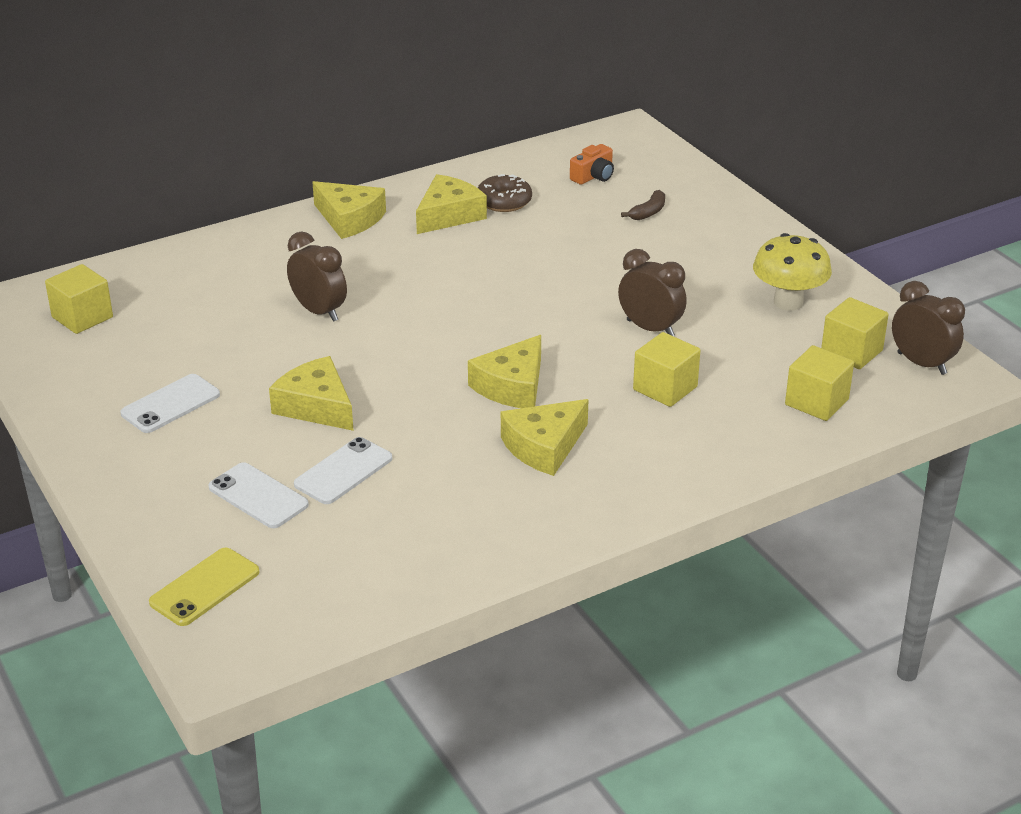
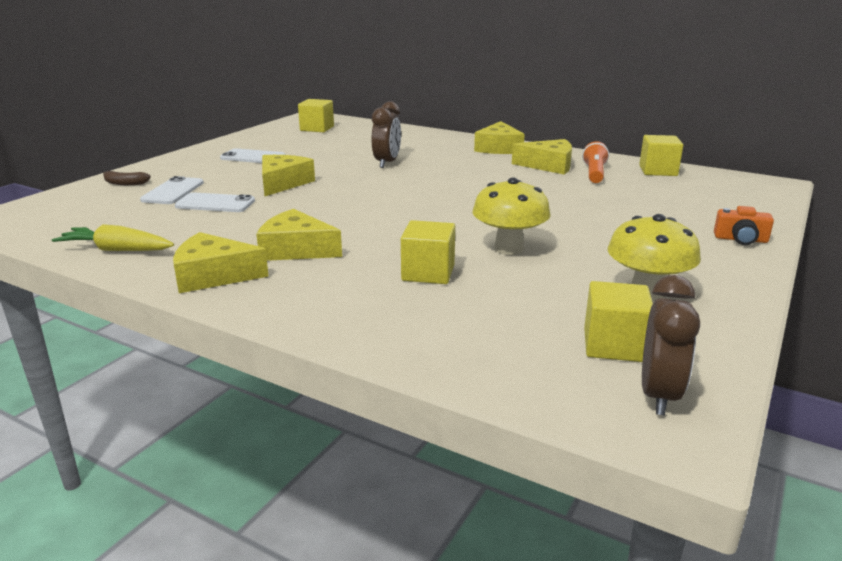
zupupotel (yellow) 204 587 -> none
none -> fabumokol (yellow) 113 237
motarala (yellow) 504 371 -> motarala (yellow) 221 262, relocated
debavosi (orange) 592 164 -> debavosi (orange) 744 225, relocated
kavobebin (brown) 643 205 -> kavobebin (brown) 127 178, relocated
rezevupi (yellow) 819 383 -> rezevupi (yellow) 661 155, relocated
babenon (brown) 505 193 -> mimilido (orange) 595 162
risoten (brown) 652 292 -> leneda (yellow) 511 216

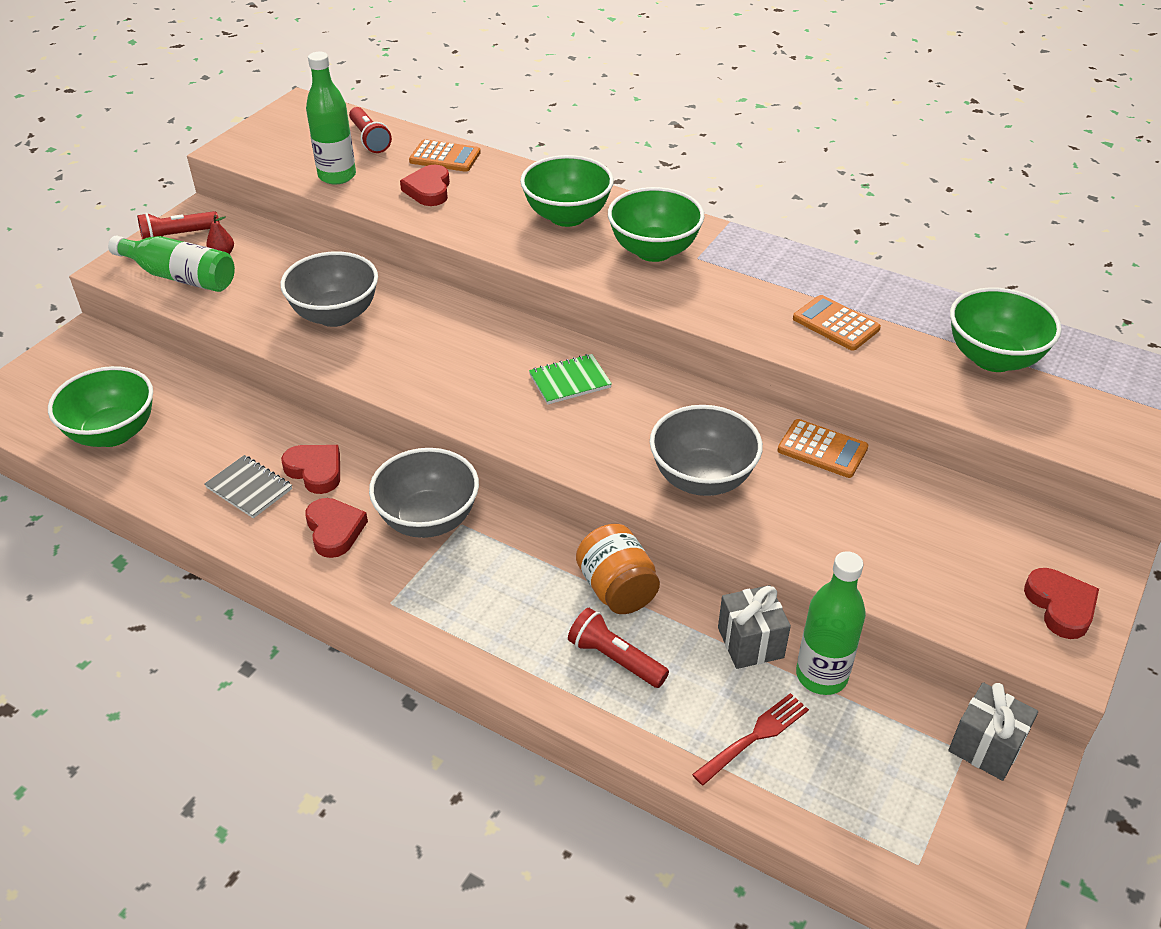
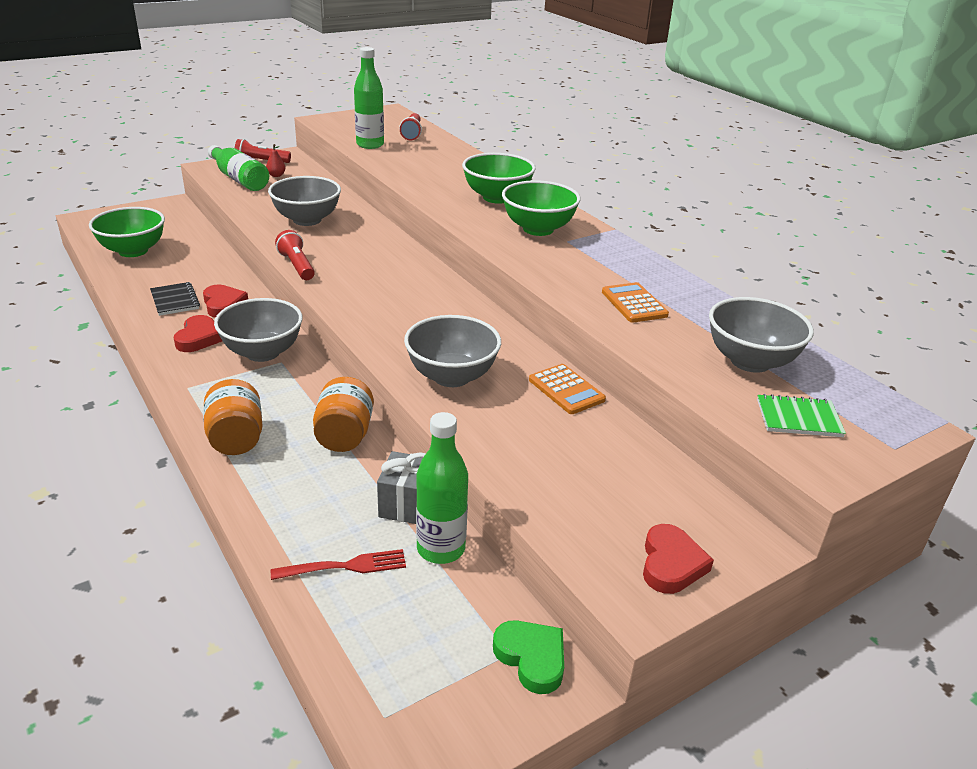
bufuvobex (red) 425 185 -> none
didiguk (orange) 445 155 -> none
none -> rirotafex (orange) 233 417
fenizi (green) 570 379 -> fenizi (green) 801 415, relocated
mimilido (red) 618 648 -> mimilido (red) 295 255, relocated
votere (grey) 993 731 -> bufuvobex (green) 528 657
fenizi (grey) 248 486 -> fenizi (black) 175 299
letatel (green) 1006 330 -> letatel (grey) 761 335

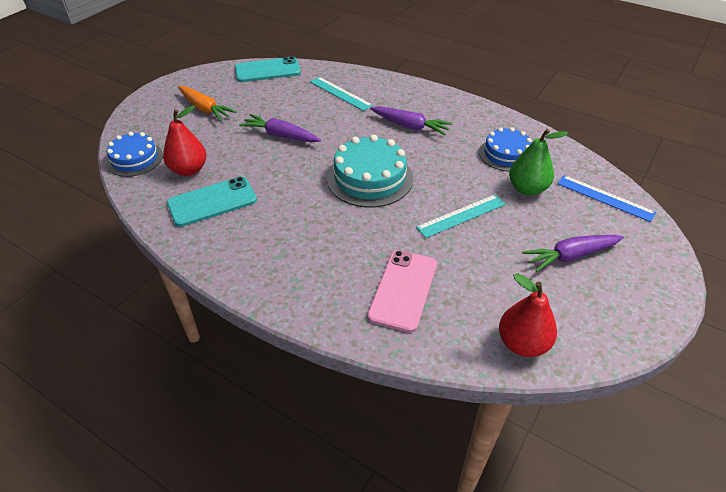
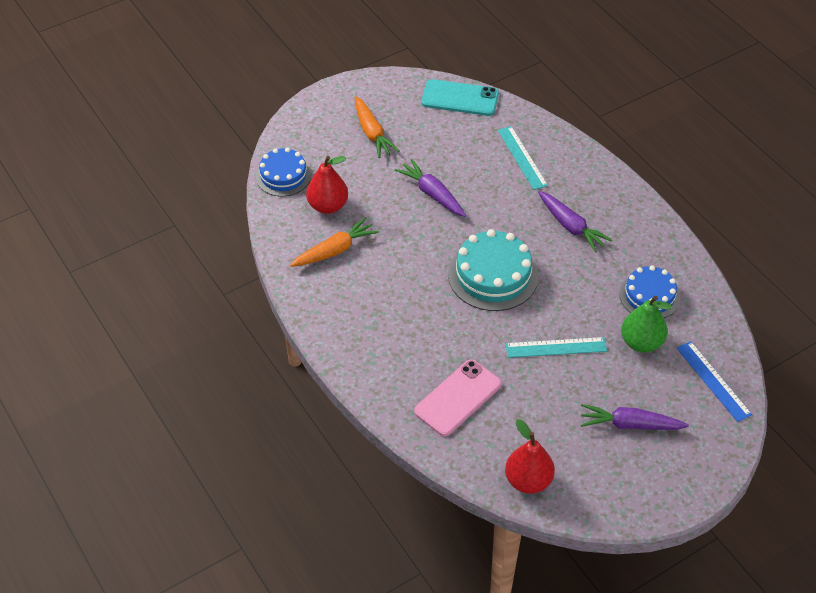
zupupotel (turquoise) 212 202 -> fabumokol (orange) 334 242

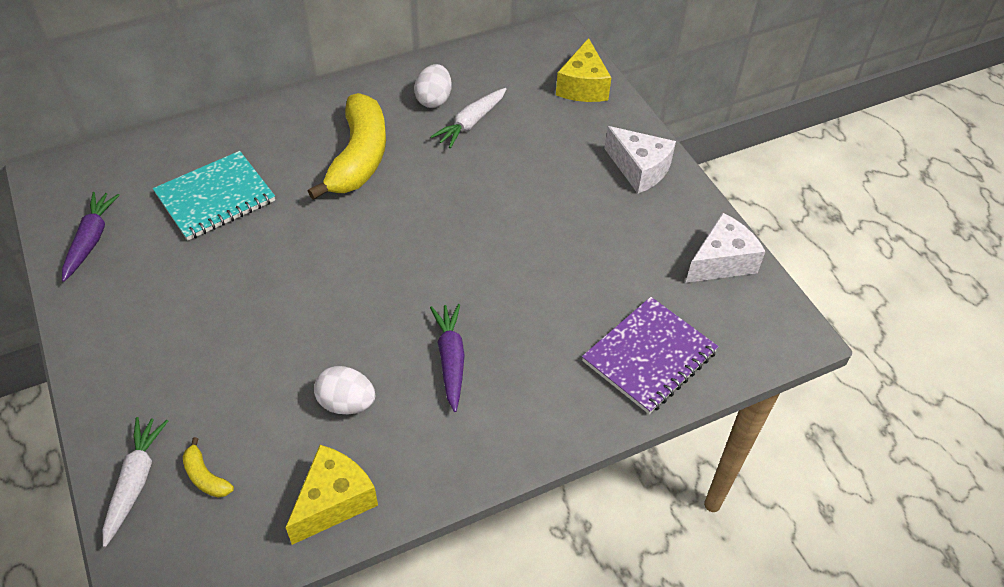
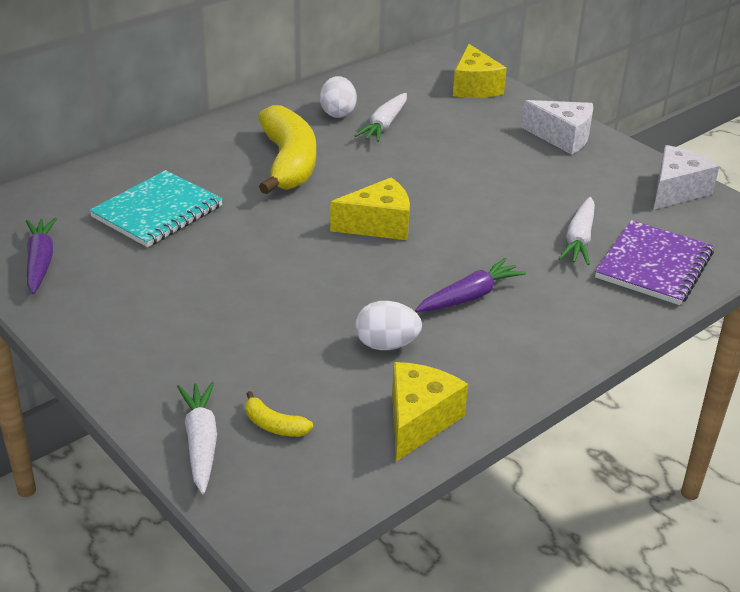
none -> motarala (yellow) 370 208
none -> fabumokol (white) 576 231
fabumokol (purple) 447 358 -> fabumokol (purple) 470 285, 75 degrees clockwise

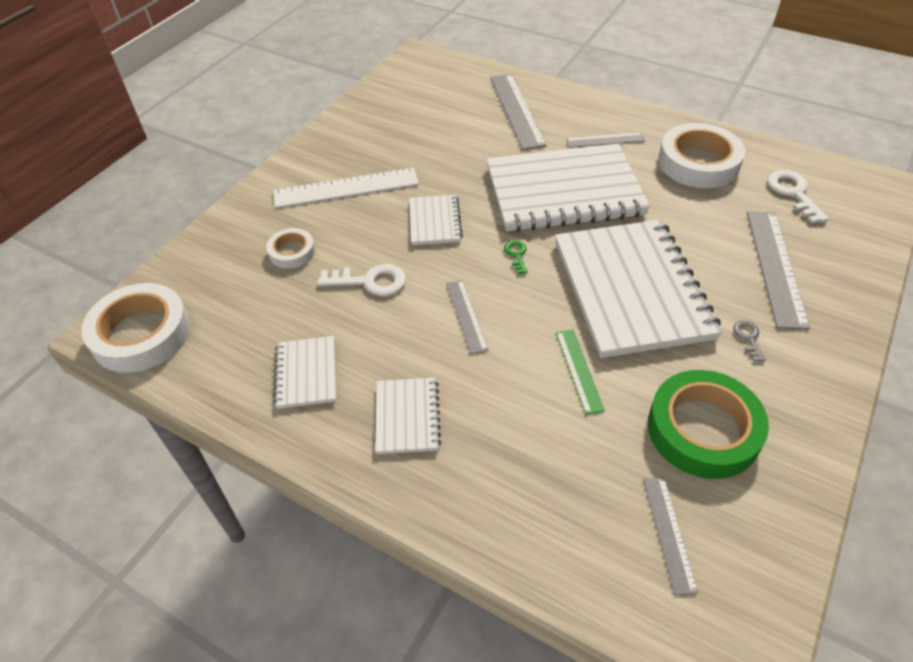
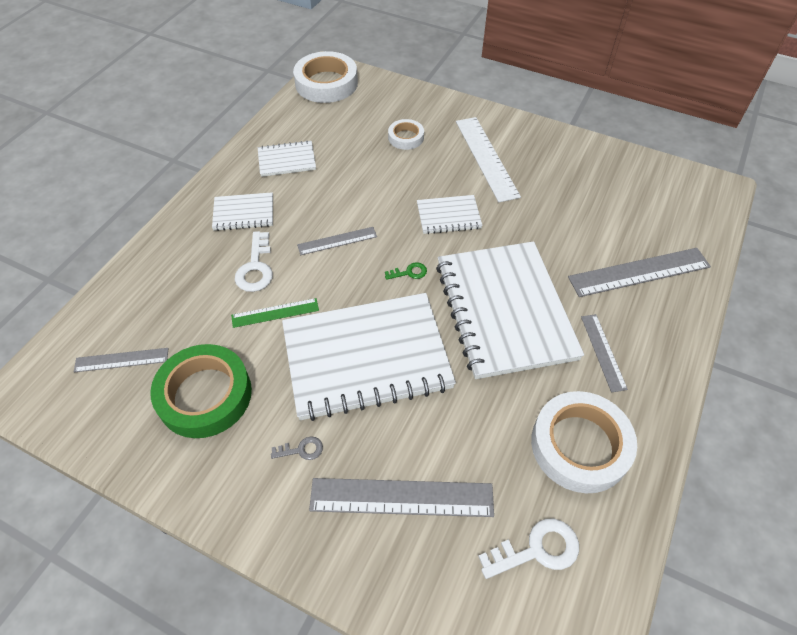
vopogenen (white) 361 280 -> vopogenen (white) 254 261, relocated

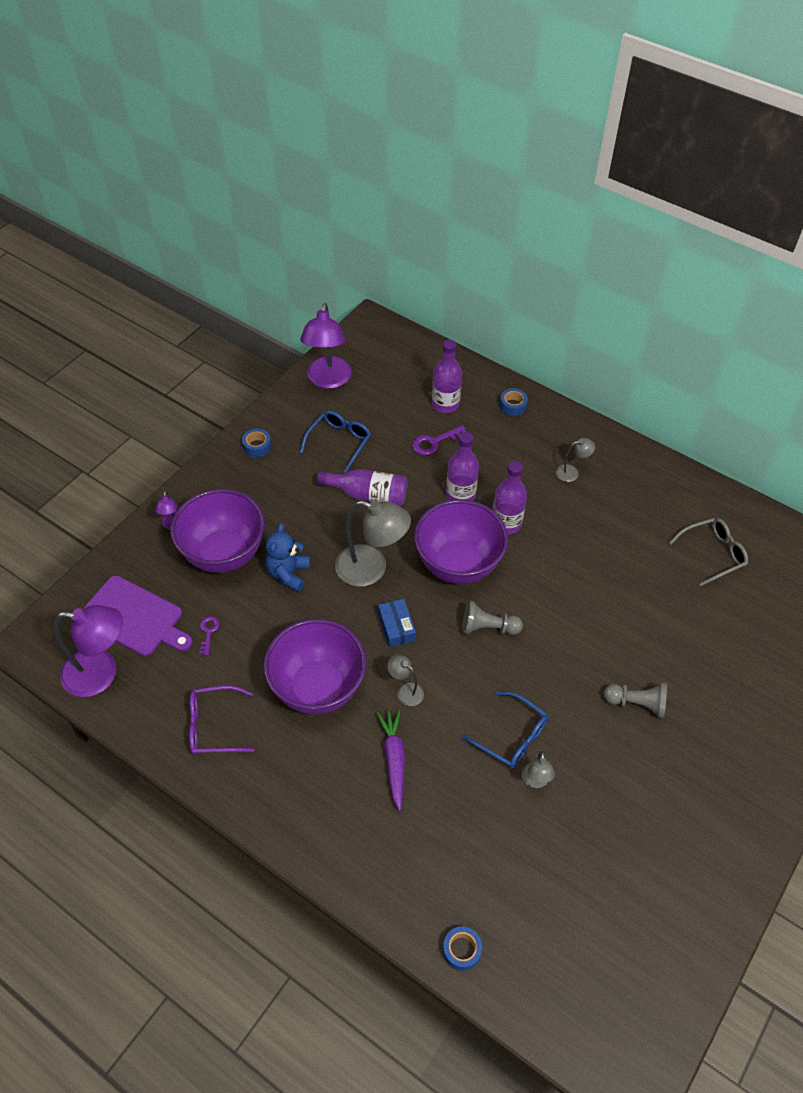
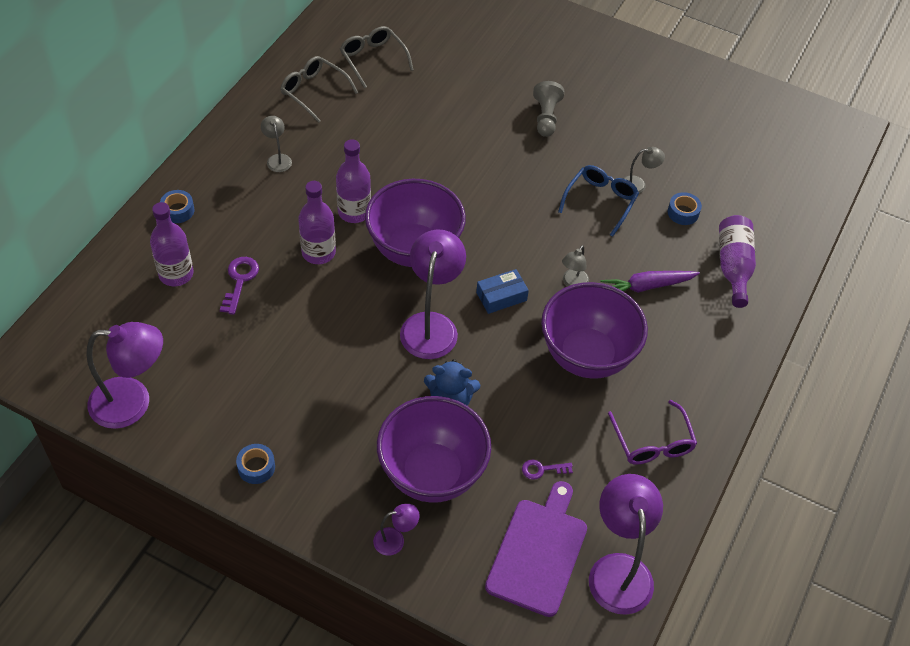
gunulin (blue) 335 442 -> none
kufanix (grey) 492 618 -> none
none -> gunulin (grey) 319 89
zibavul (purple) 362 487 -> zibavul (purple) 737 261, relocated
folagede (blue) 462 948 -> folagede (blue) 685 208, relocated
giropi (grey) 373 543 -> giropi (purple) 433 294
vopogenen (purple) 439 440 -> vopogenen (purple) 239 286, 135 degrees counterclockwise

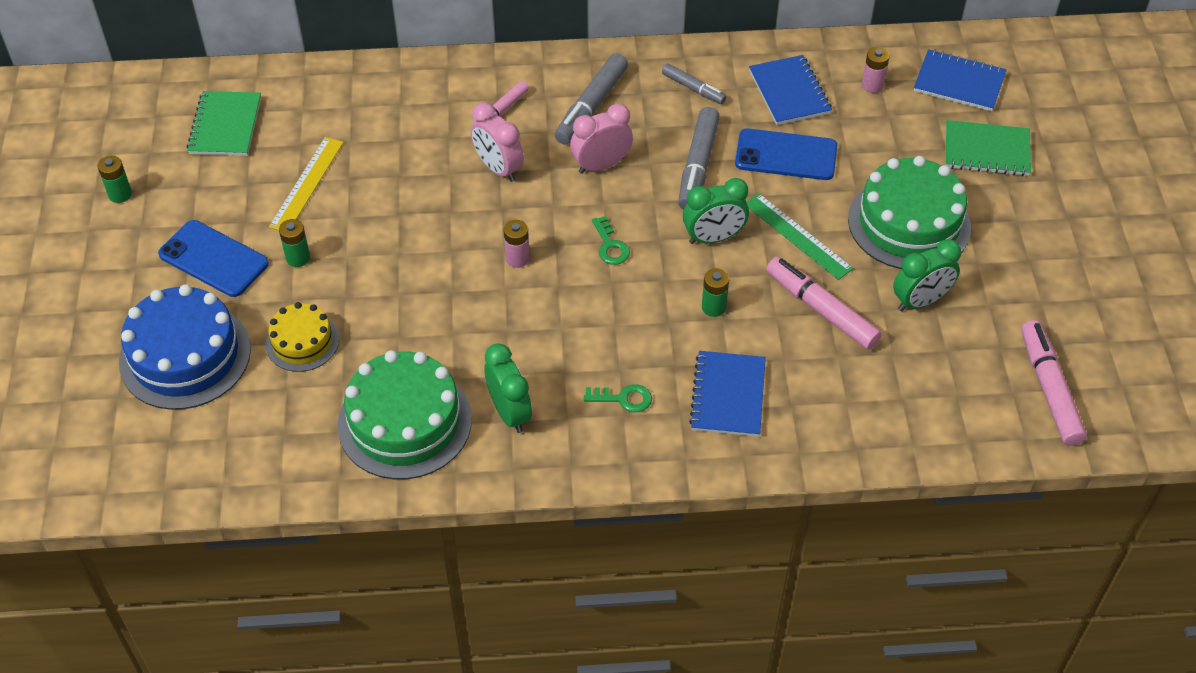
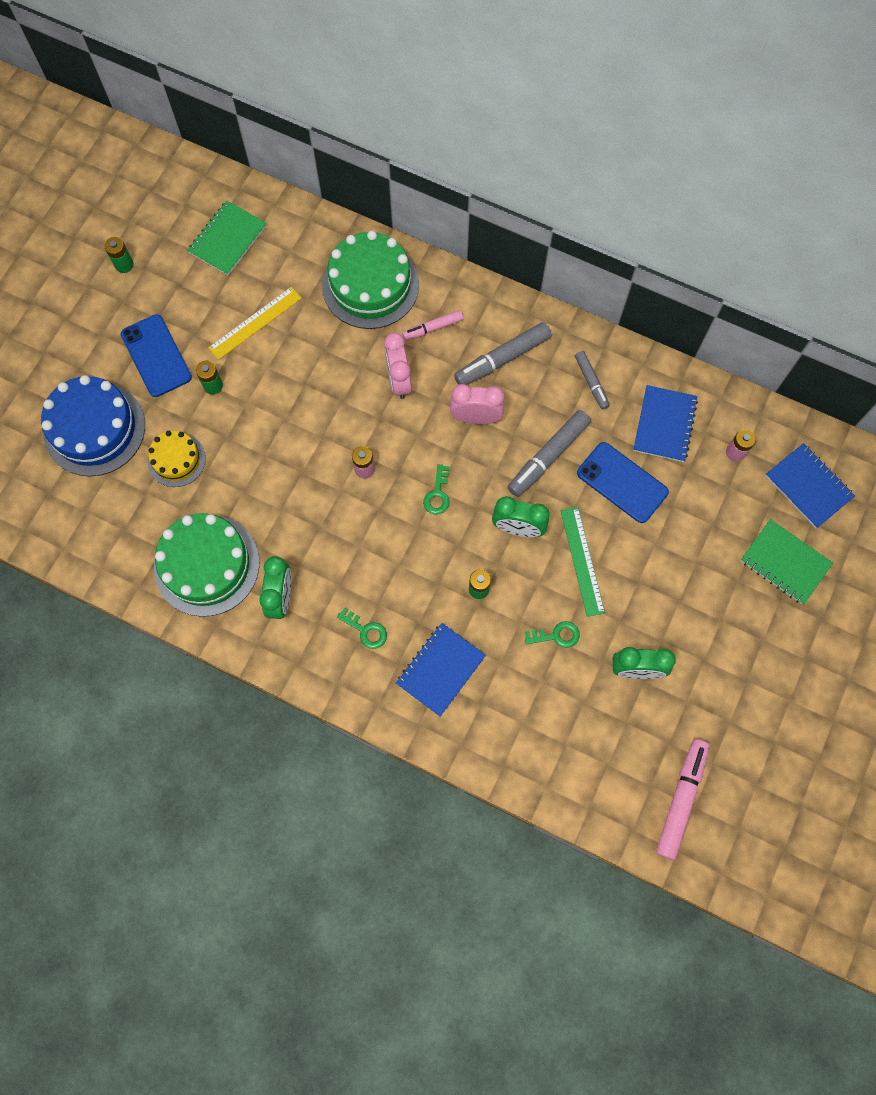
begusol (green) 909 212 -> begusol (green) 370 280, relocated
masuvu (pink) 824 303 -> vopogenen (green) 552 634

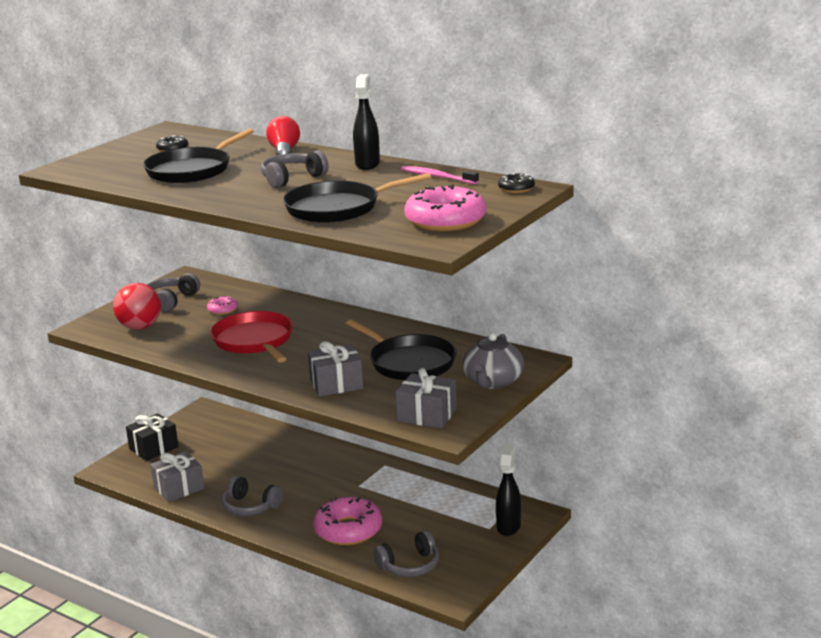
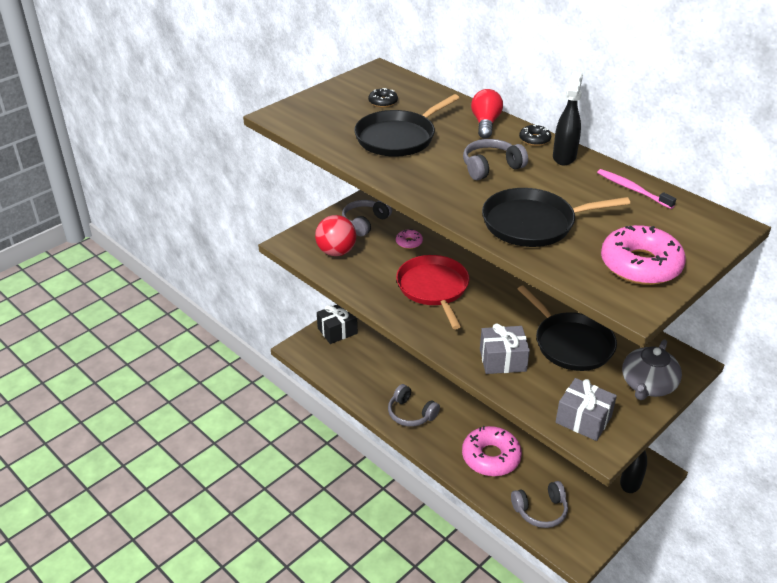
votere (grey) 177 476 -> none
babenon (black) 516 183 -> babenon (black) 535 135, relocated

